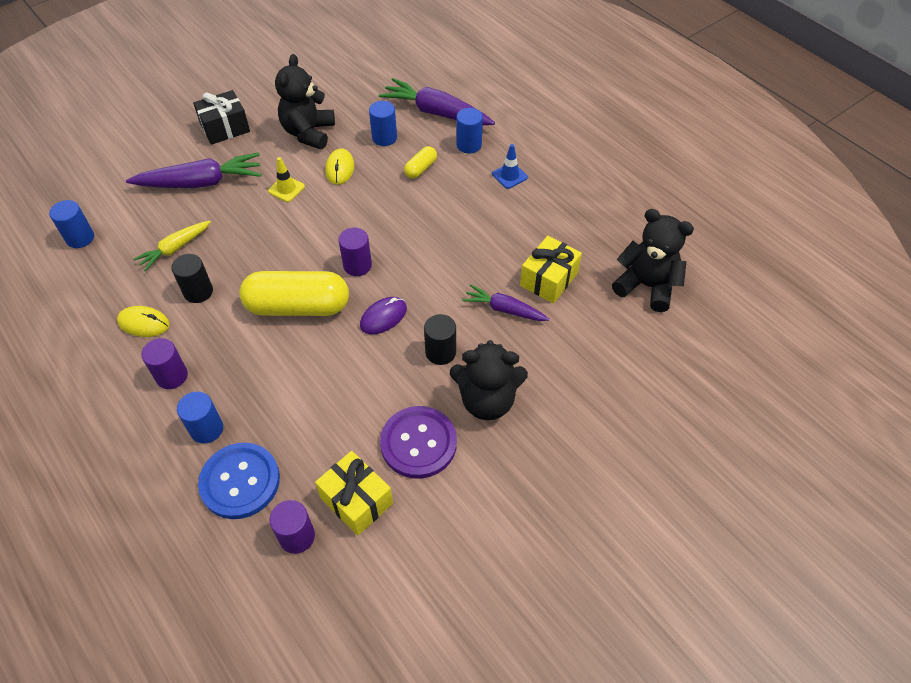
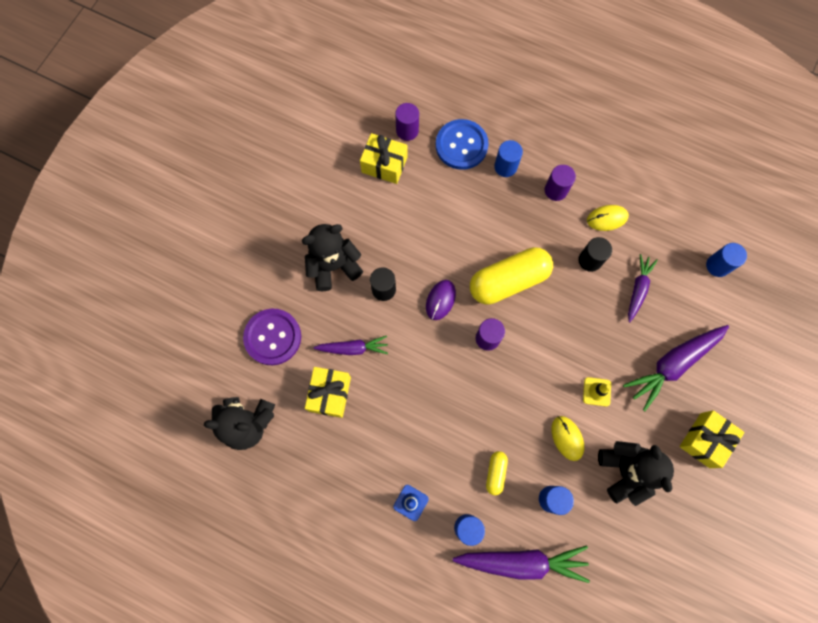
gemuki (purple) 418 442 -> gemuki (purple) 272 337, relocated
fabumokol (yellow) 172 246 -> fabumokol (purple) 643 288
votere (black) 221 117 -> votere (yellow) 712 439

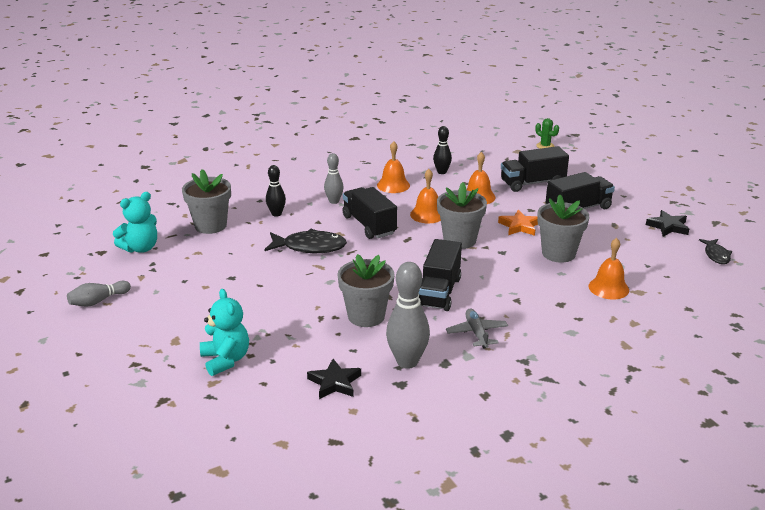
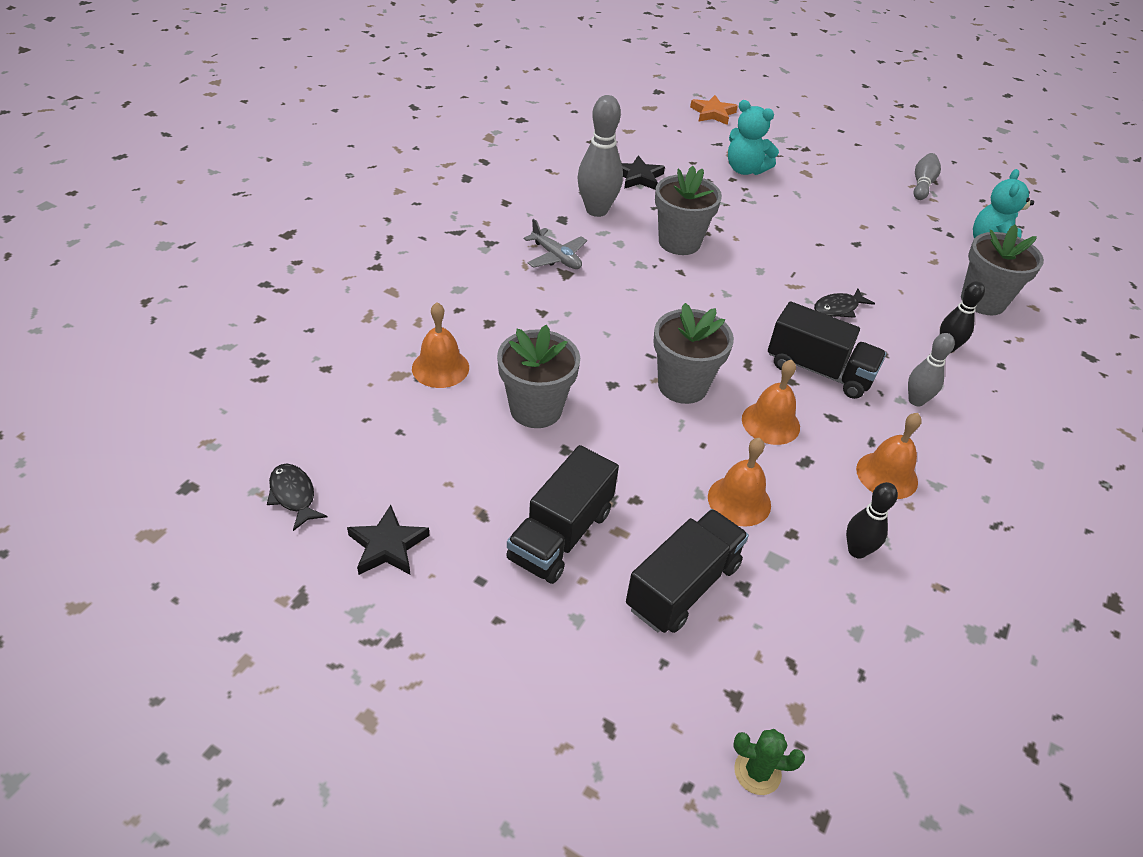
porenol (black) 440 275 -> none
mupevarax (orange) 518 222 -> mupevarax (orange) 714 110, relocated
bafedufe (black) 305 241 -> bafedufe (black) 844 303, x0.59

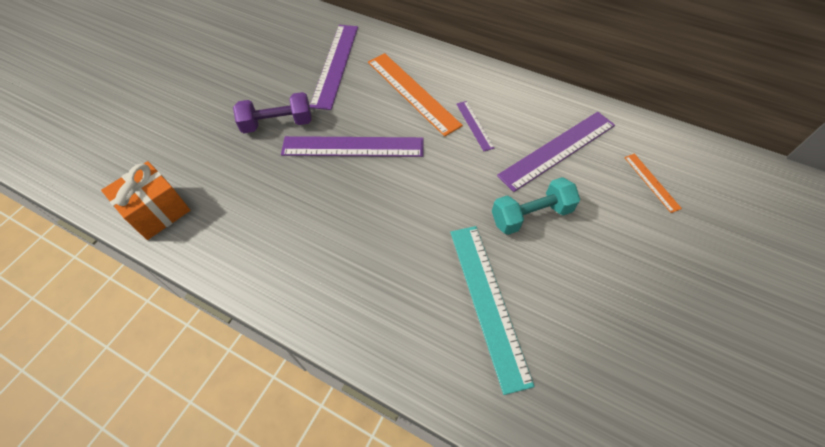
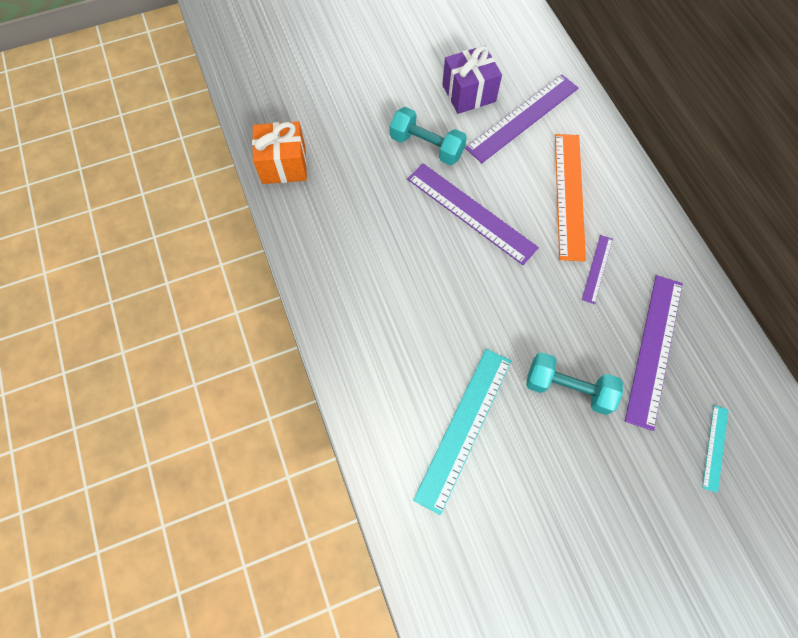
none -> votere (purple) 472 79
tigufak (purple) 272 112 -> tigufak (turquoise) 428 136
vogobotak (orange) 653 183 -> vogobotak (turquoise) 715 449
vogobotak (purple) 556 152 -> vogobotak (purple) 654 353, 75 degrees counterclockwise

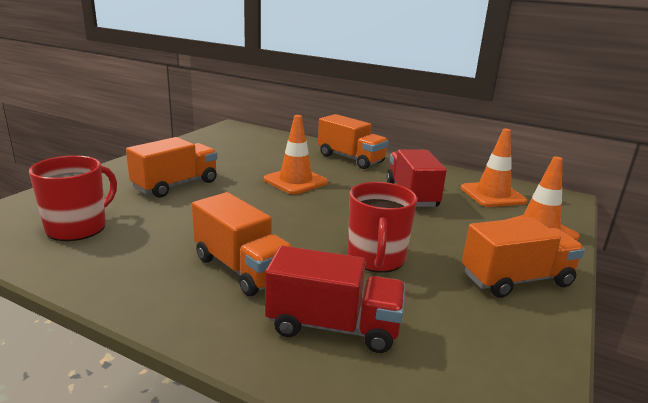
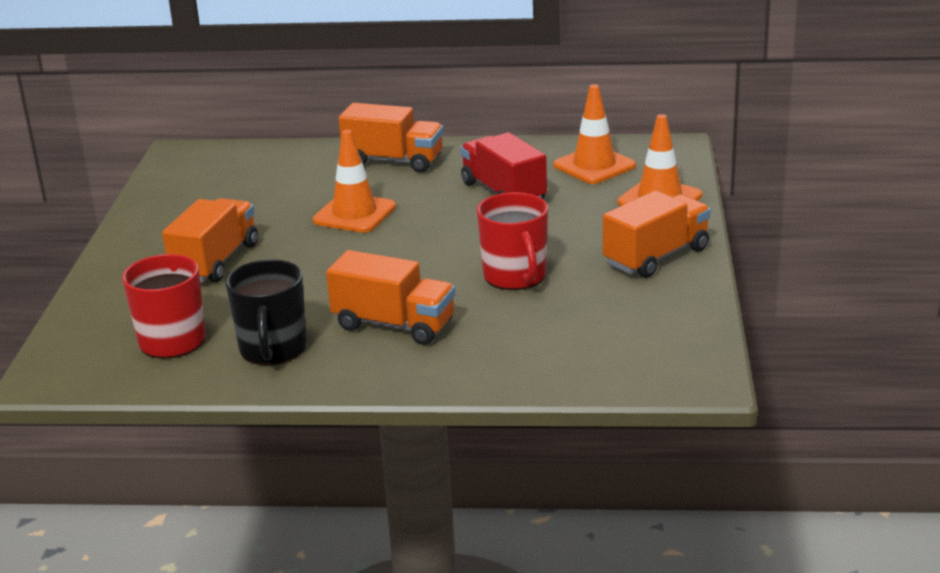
porenol (red) 335 299 -> none
none -> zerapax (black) 266 312

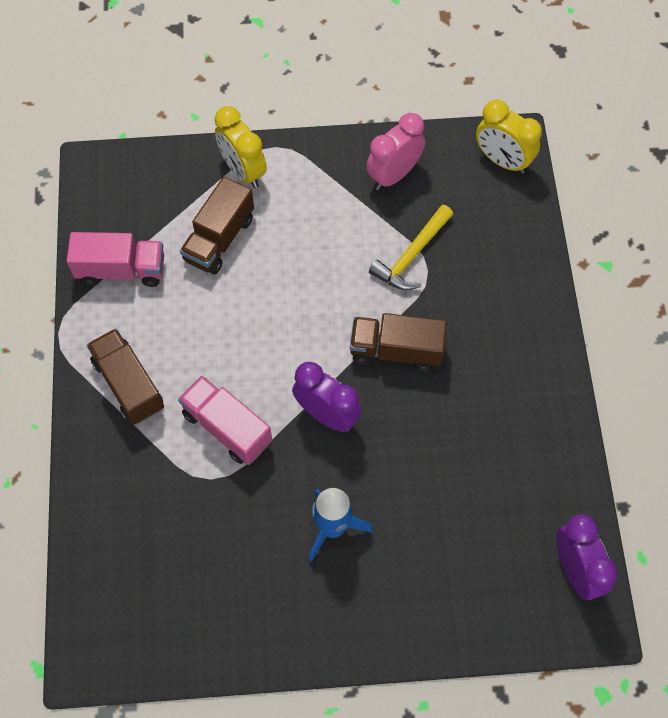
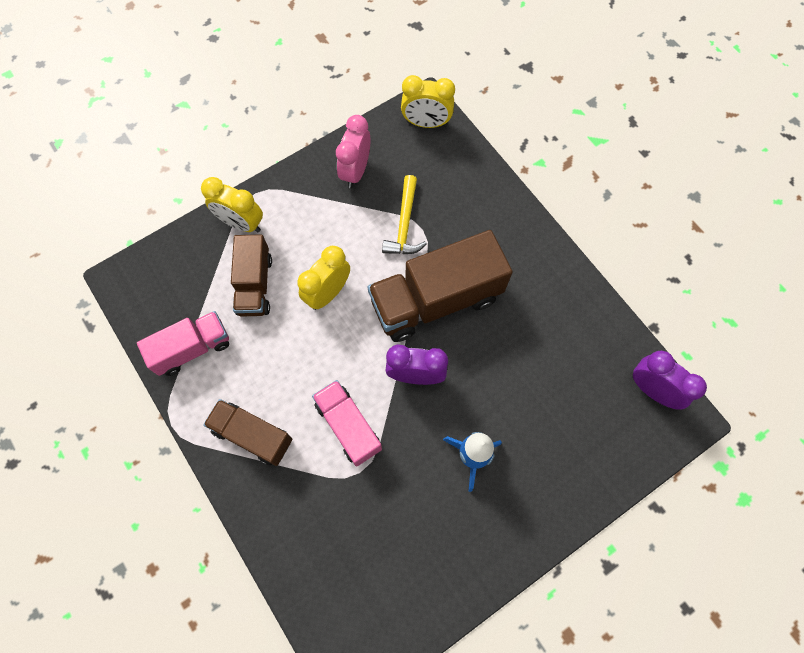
none -> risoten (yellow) 324 278
porenol (pink) 225 420 -> porenol (pink) 347 423, 45 degrees clockwise
porenol (brown) 398 342 -> porenol (brown) 440 286, x1.69

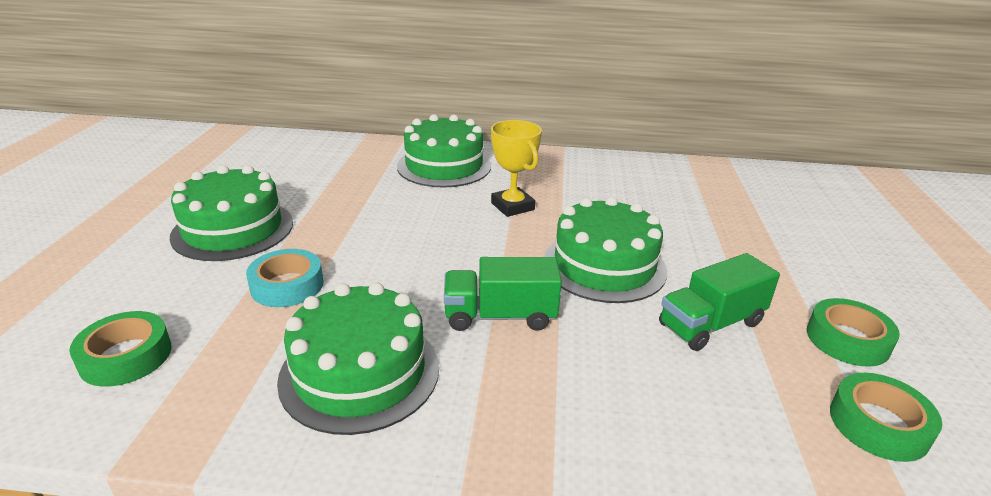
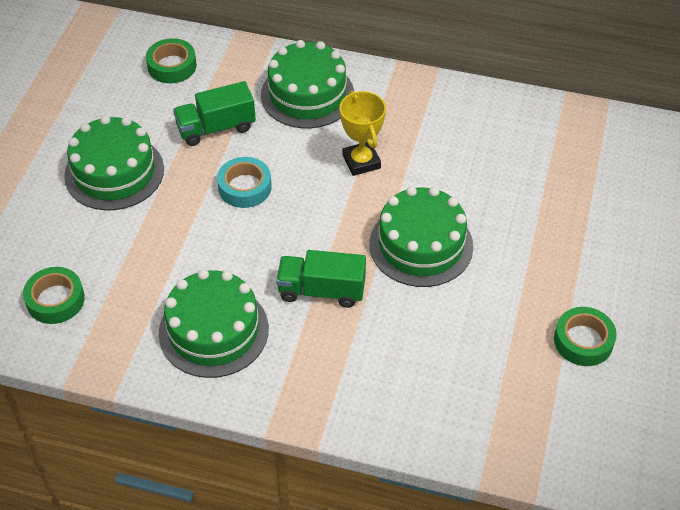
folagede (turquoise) 284 278 -> folagede (turquoise) 244 182, relocated
porenol (green) 719 302 -> porenol (green) 214 113, relocated
folagede (green) 886 417 -> folagede (green) 171 60, relocated

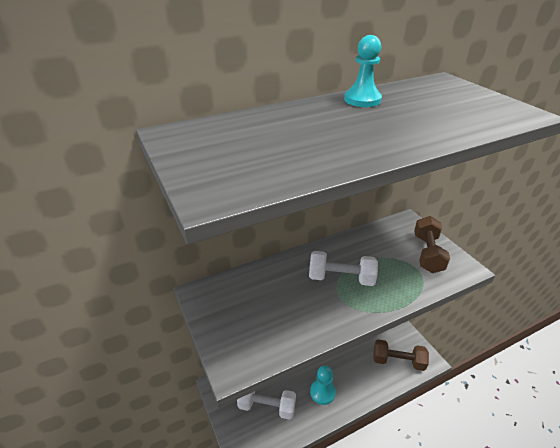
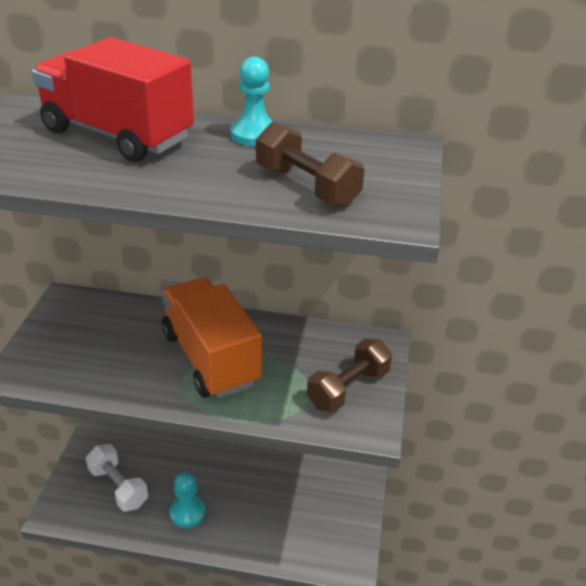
none -> porenol (red) 113 99
tigufak (brown) 401 355 -> tigufak (brown) 310 164, relocated
tigufak (white) 343 268 -> porenol (orange) 211 337

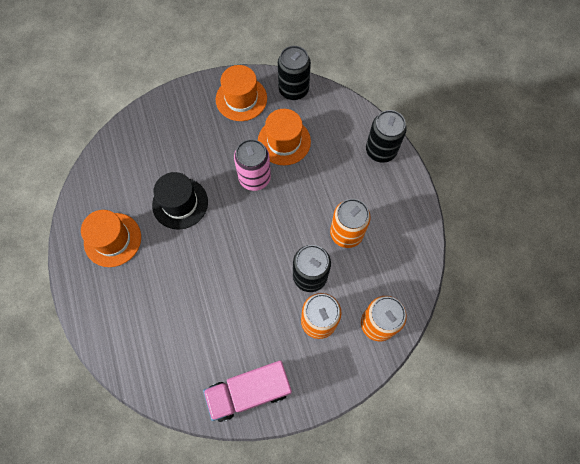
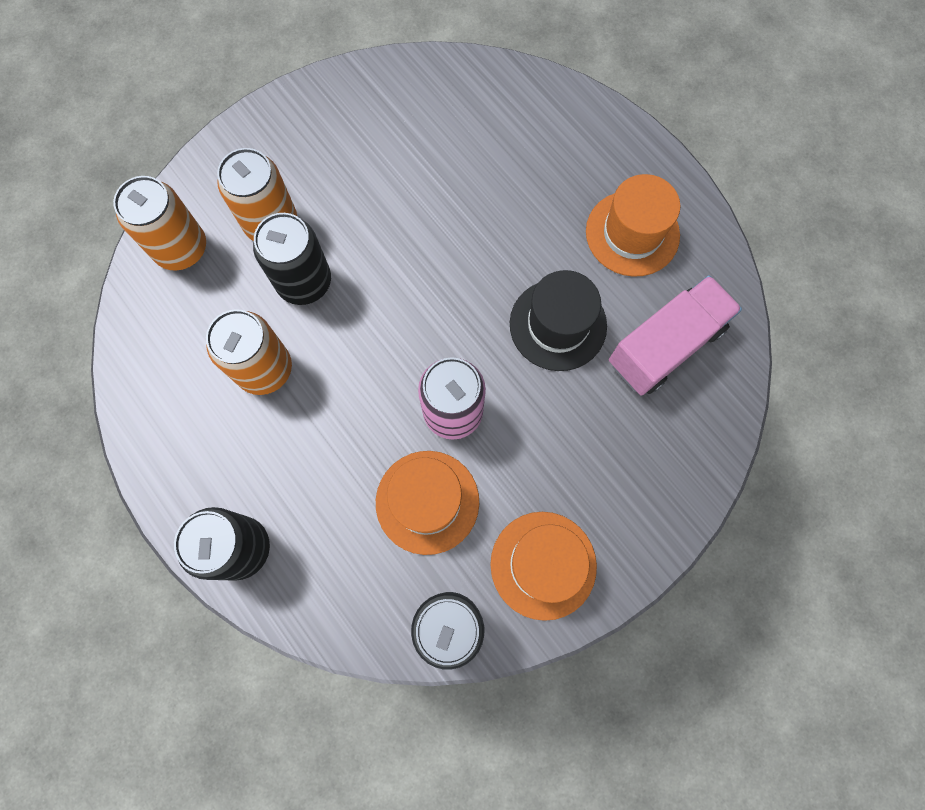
porenol (pink) 247 391 -> porenol (pink) 675 335, relocated

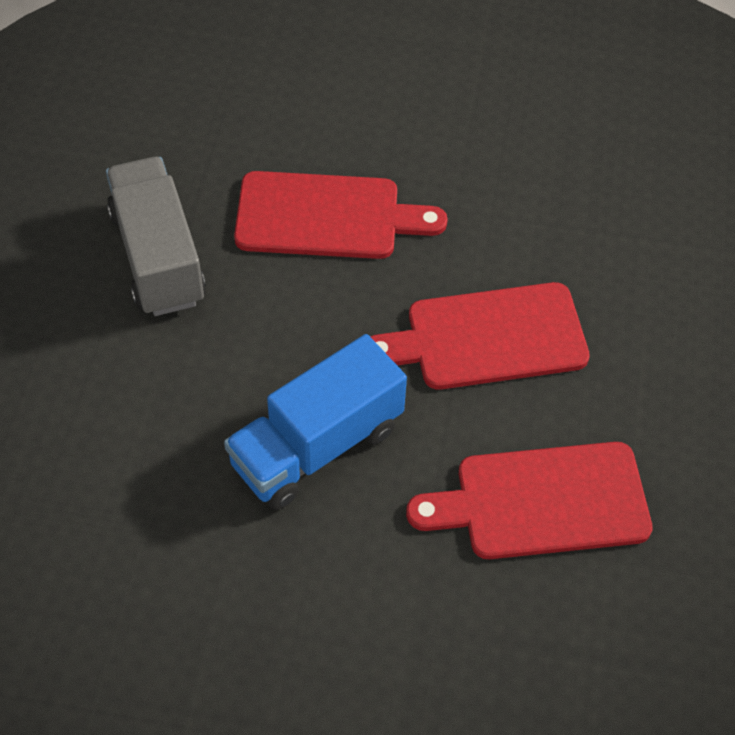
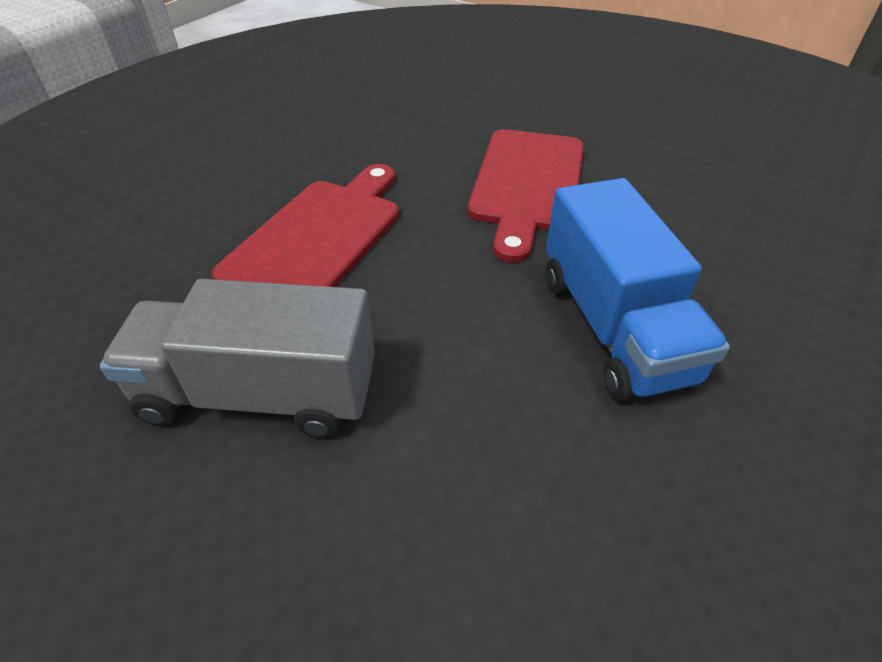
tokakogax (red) 529 500 -> none

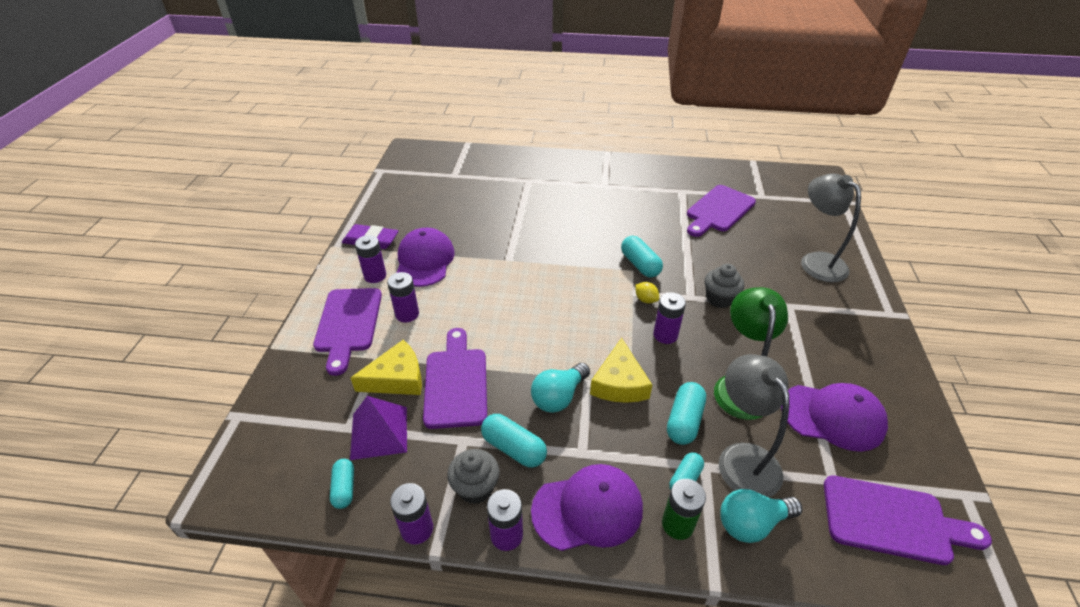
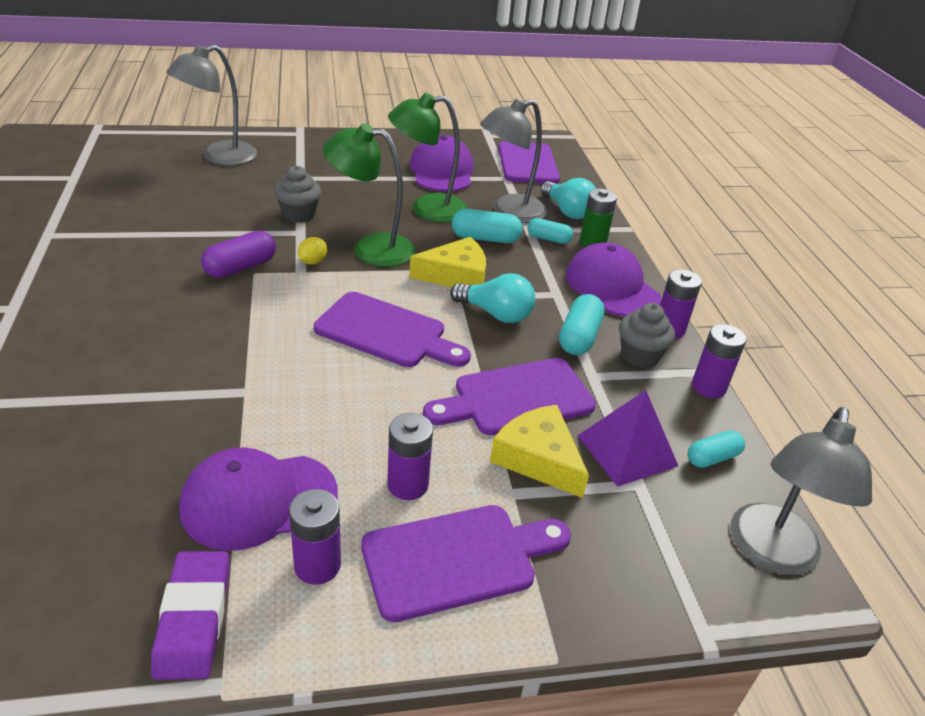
none -> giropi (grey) 801 491
tokakogax (purple) 721 211 -> tokakogax (purple) 392 329, relocated
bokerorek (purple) 669 318 -> giropi (green) 369 195
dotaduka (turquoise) 642 257 -> dotaduka (purple) 238 254

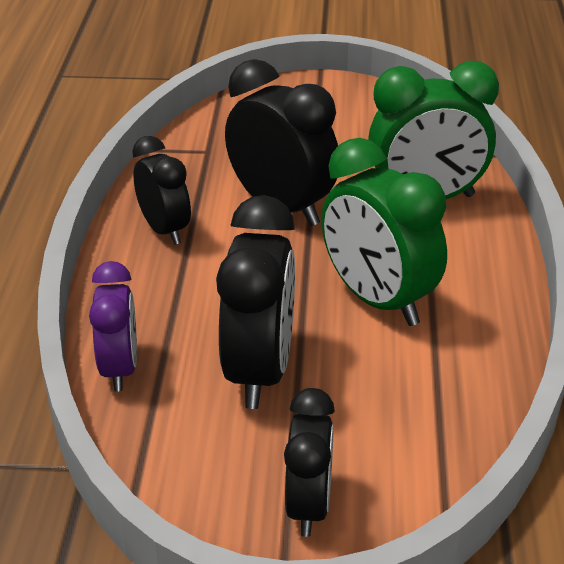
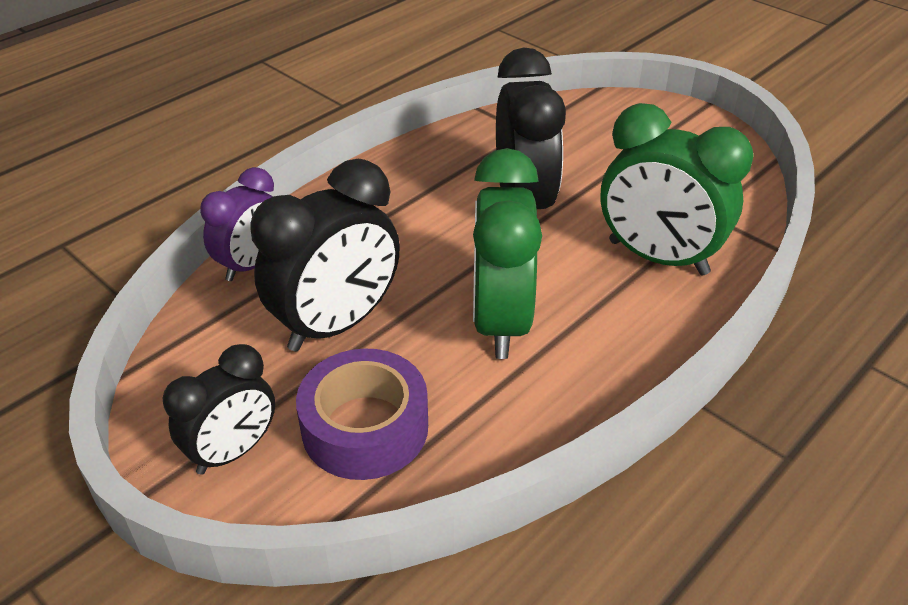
risoten (black) 161 190 -> none
none -> folagede (purple) 362 414

